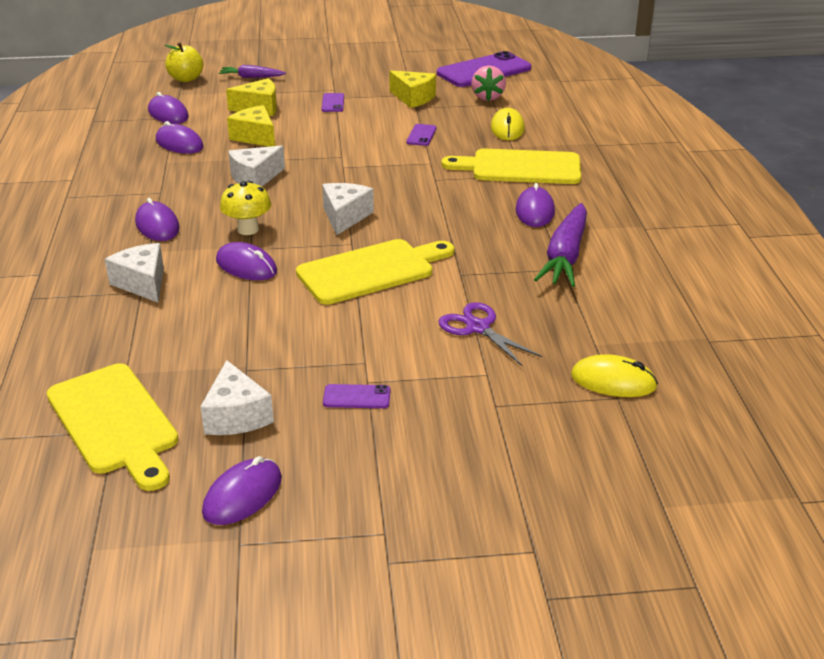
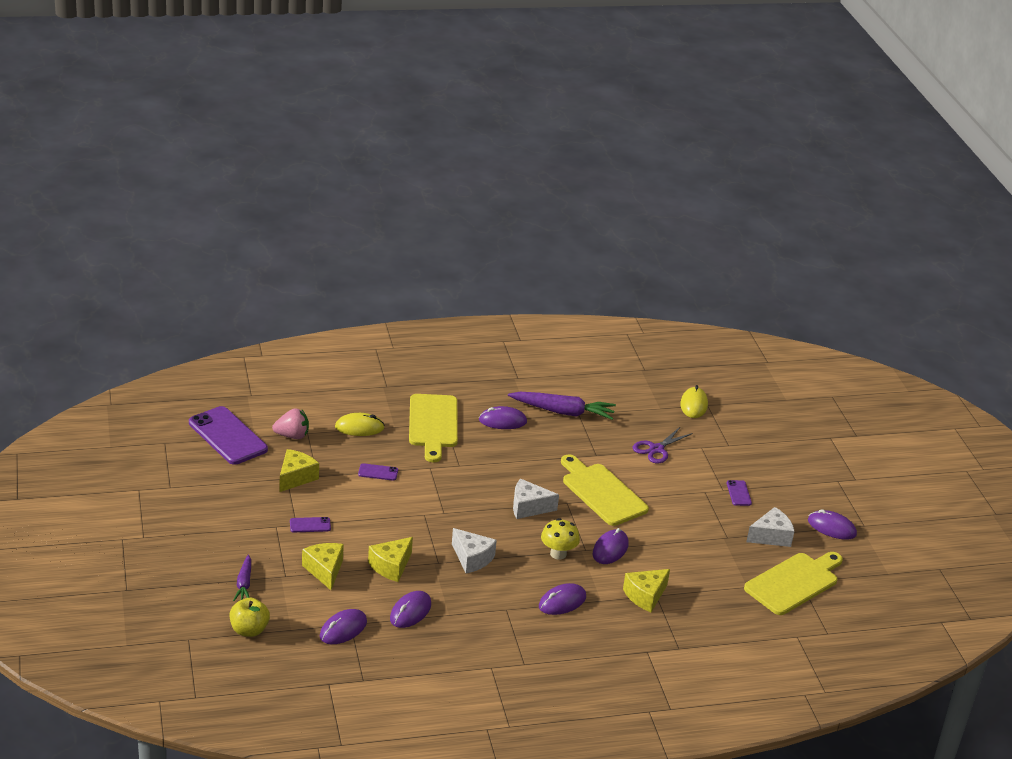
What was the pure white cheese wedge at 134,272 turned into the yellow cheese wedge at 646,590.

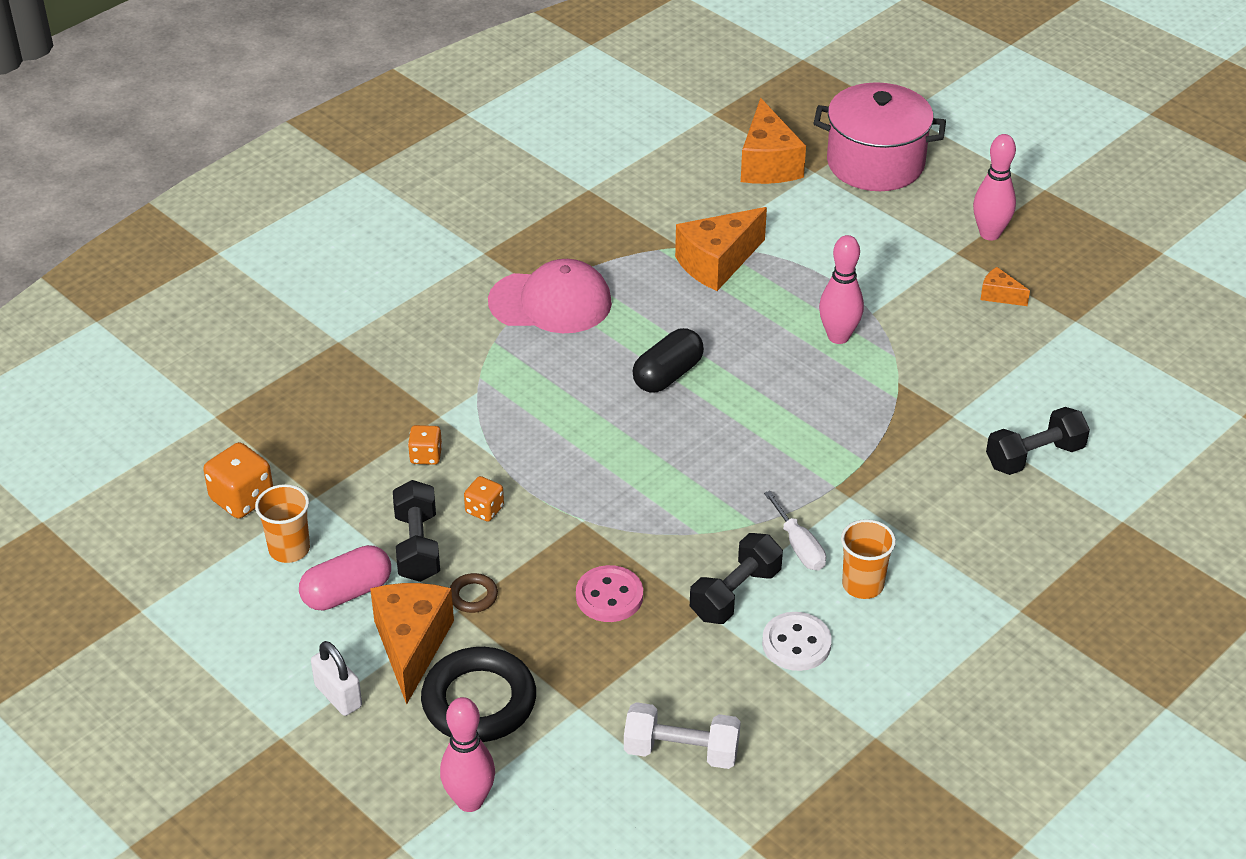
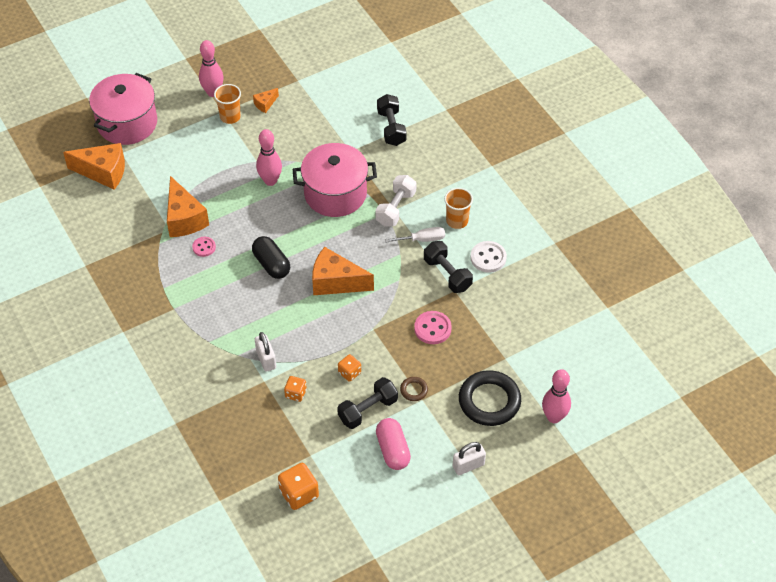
The second view lost the pink baseball cap at 550,296. The second view gained the pink shirt button at 204,247. The second view gained the pure white small lock at 265,352. The second view gained the pink stockpot at 335,180. The bright orange beaker ended up elsewhere, having gone from 282,523 to 227,104. The bright orange cheese wedge ended up elsewhere, having gone from 412,644 to 343,271. The pure white dumbbell ended up elsewhere, having gone from 682,735 to 395,201. The black dumbbell at 416,531 ended up facing another way, 45 degrees counterclockwise from before.

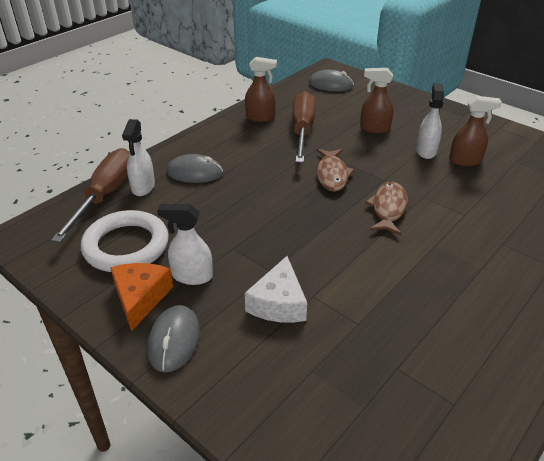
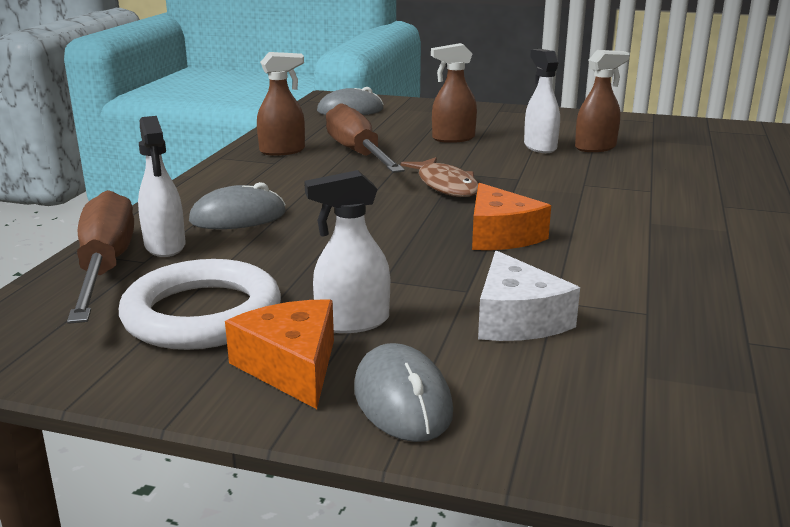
The second view lost the russet fish figure at 386,208. The second view gained the bright orange cheese wedge at 511,216.

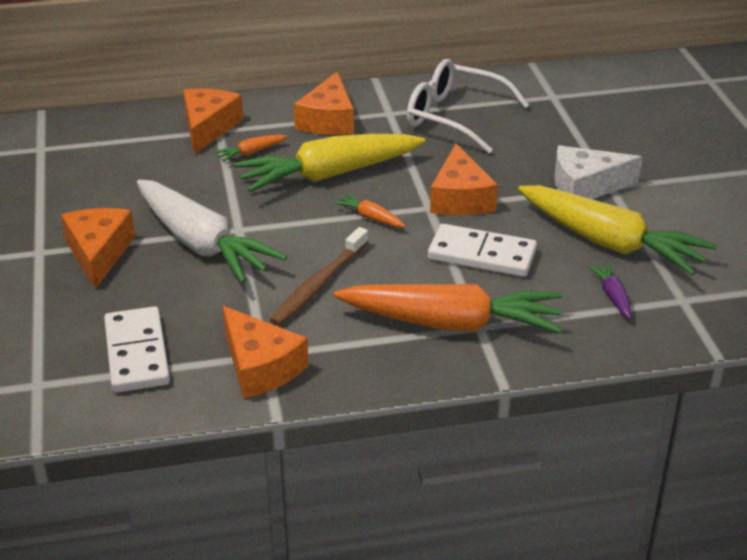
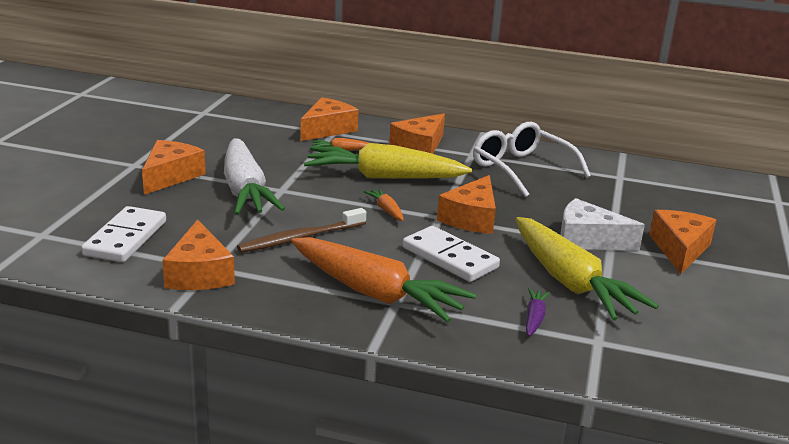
The second view gained the bright orange cheese wedge at 682,242.

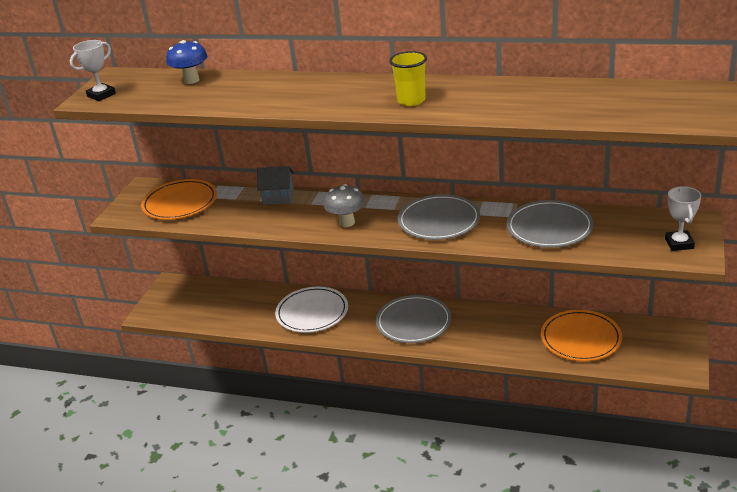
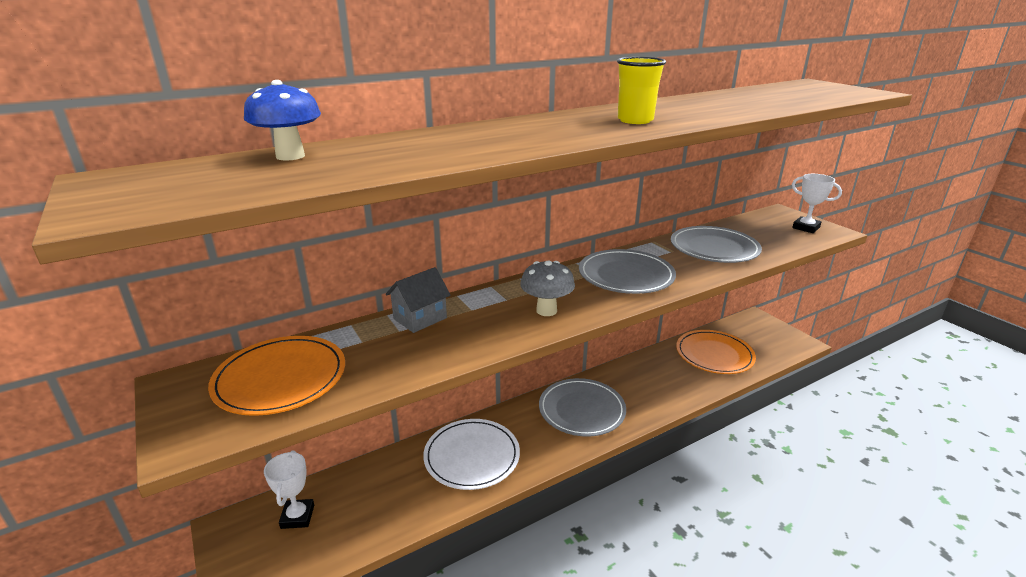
The pure white award cup ended up elsewhere, having gone from 93,70 to 289,489.

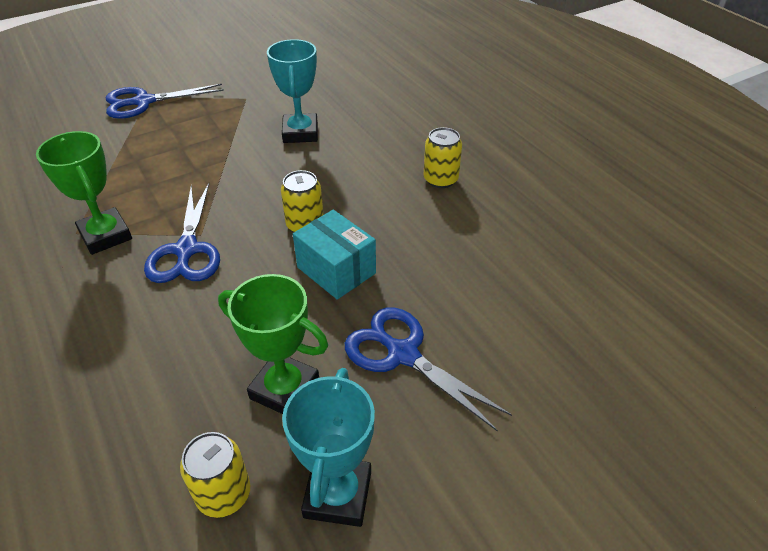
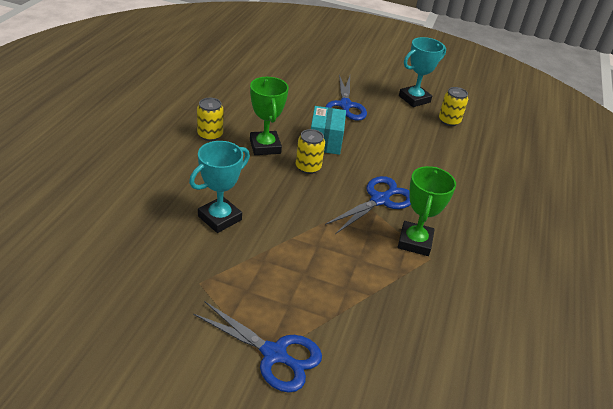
The green award cup ended up elsewhere, having gone from 273,344 to 269,116.

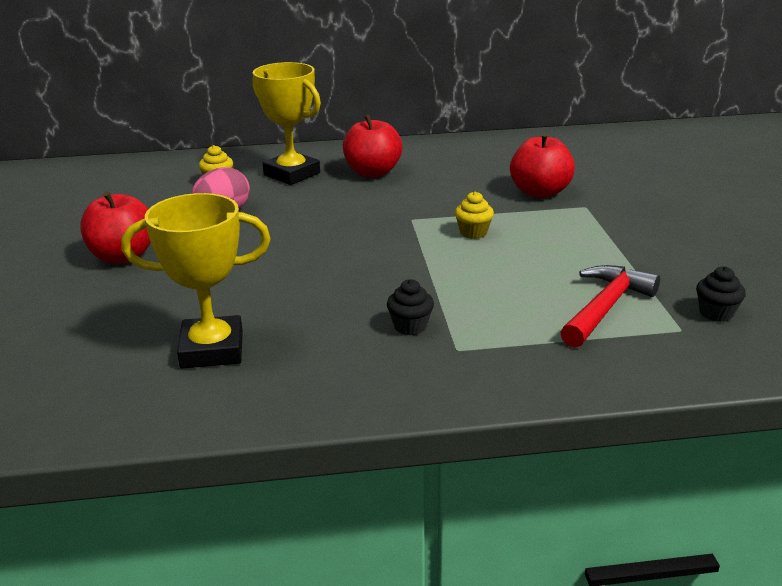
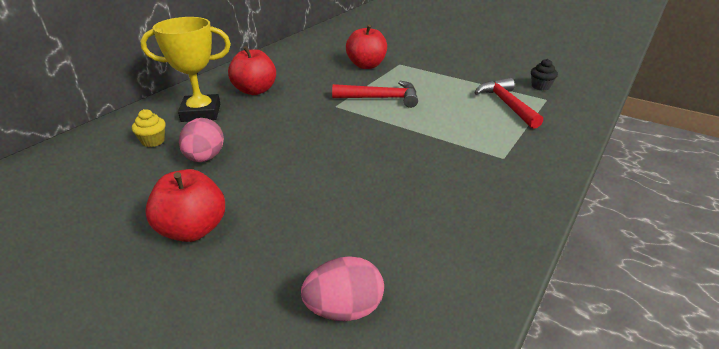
The second view lost the yellow award cup at 196,280. The second view lost the black cupcake at 410,307. The second view gained the pink toy egg at 342,288. Where the yellow cupcake stood at 474,215, the scarlet carpenter's hammer came to stand at 375,94.

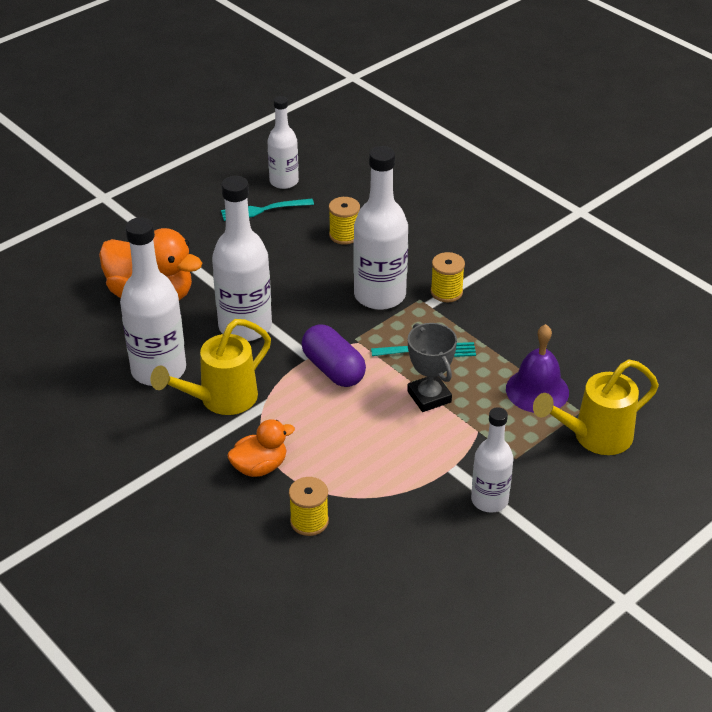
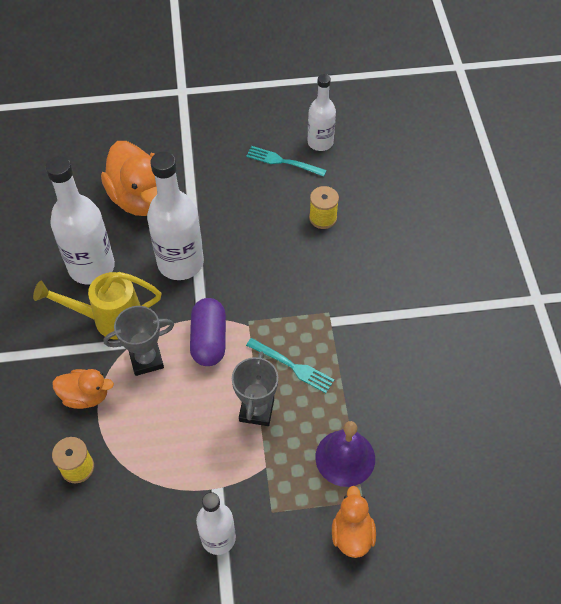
The second view lost the pure white bottle at 381,228. The second view lost the yellow bobbin at 448,277. The second view gained the grey award cup at 139,341. Where the yellow watering pot stood at 596,407, the bright orange rubber duck came to stand at 354,522.

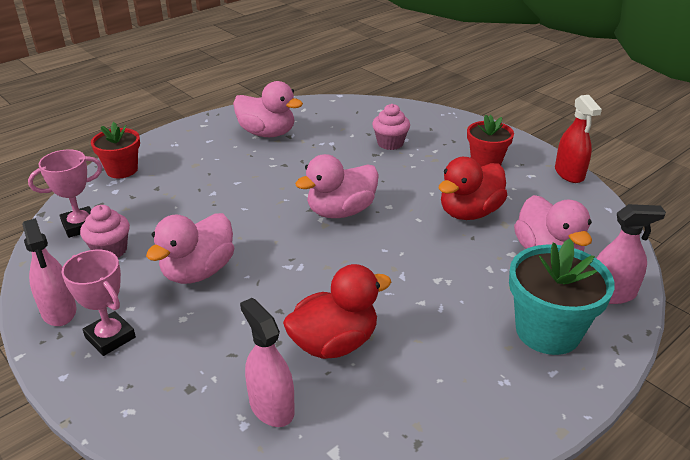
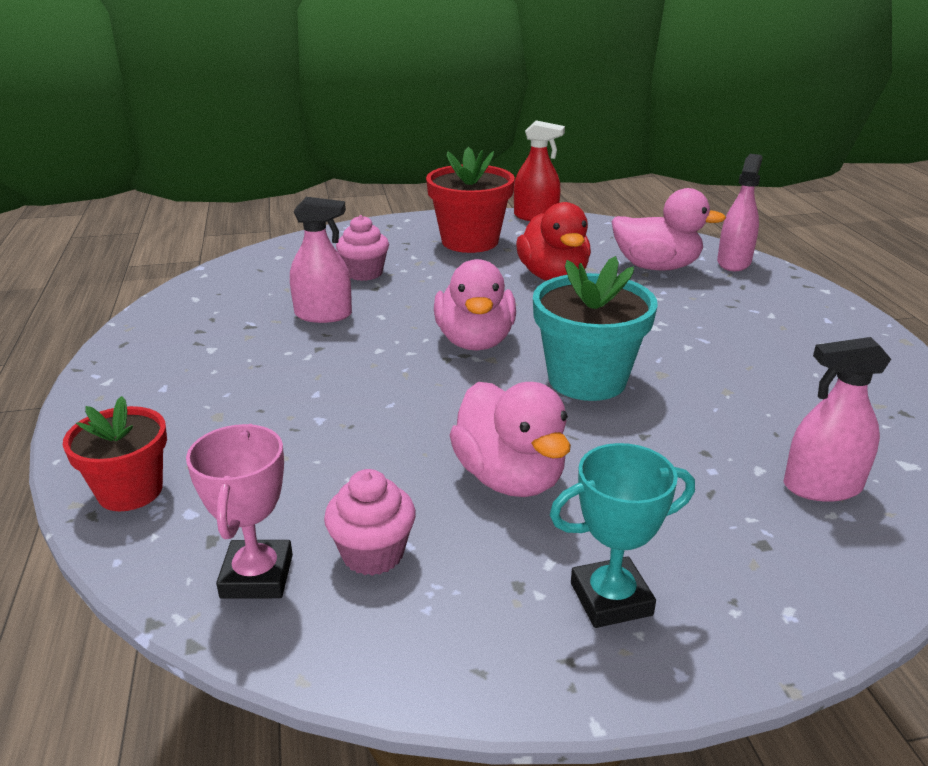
The second view lost the pink rubber duck at 268,109. The second view lost the scarlet rubber duck at 337,311. The pink spray cleaner ended up elsewhere, having gone from 49,272 to 321,260. The turquoise plant pot ended up elsewhere, having gone from 562,296 to 595,328. What was the pink award cup at 98,303 turned into the turquoise award cup at 622,535. The size of the scarlet plant pot at 490,141 changed by a factor of 1.53.

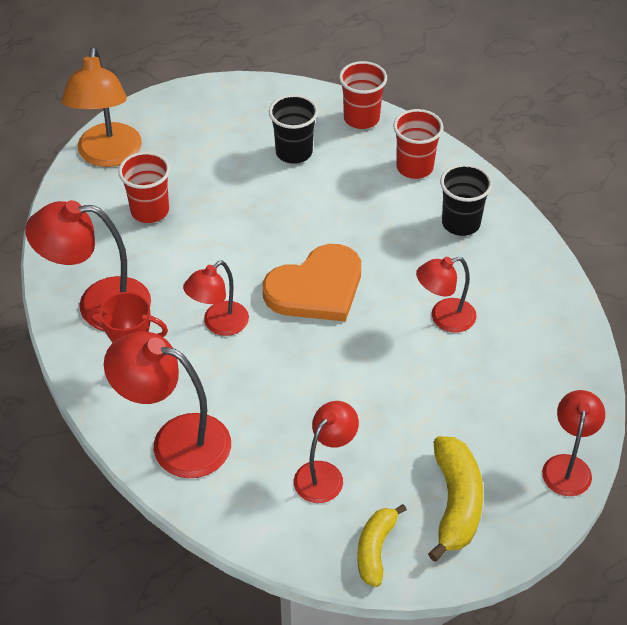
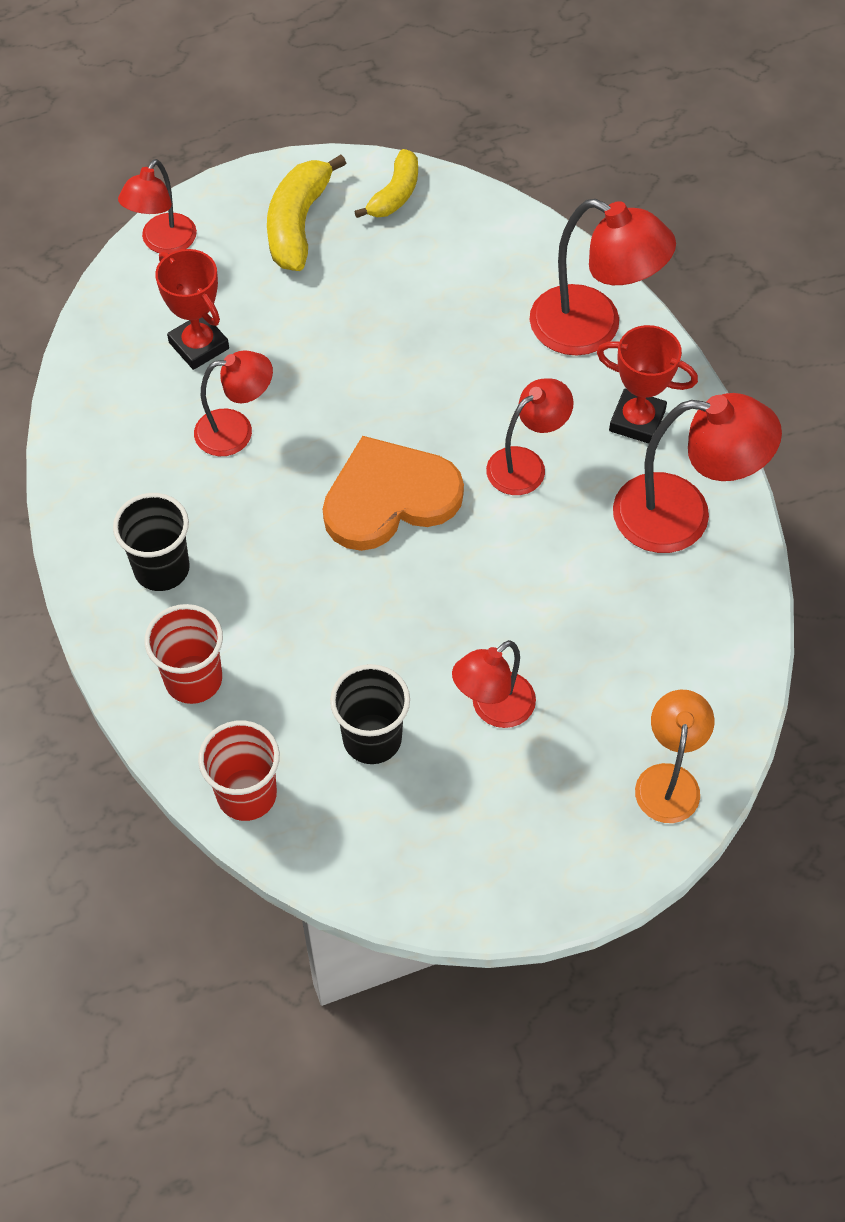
The second view lost the scarlet beaker at 144,187. The second view gained the scarlet award cup at 192,309. The scarlet desk lamp ended up elsewhere, having gone from 326,452 to 494,684. The size of the bright orange desk lamp at 102,107 changed by a factor of 0.62.

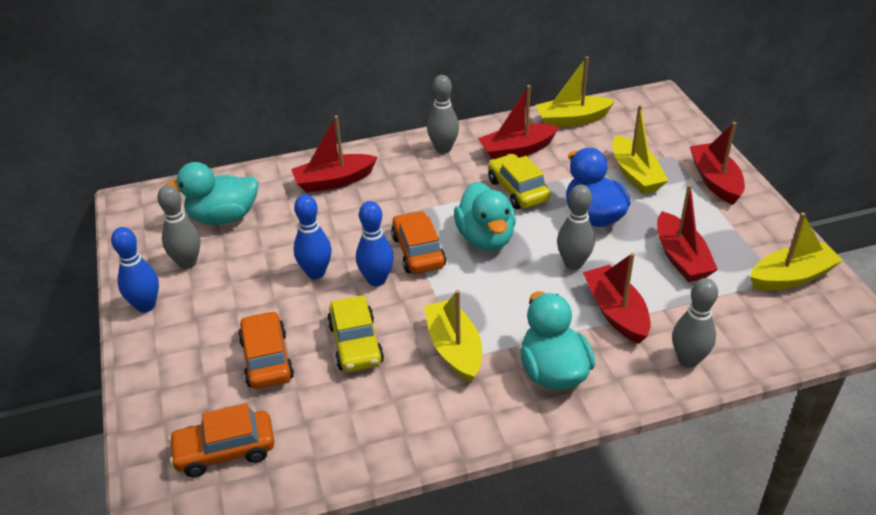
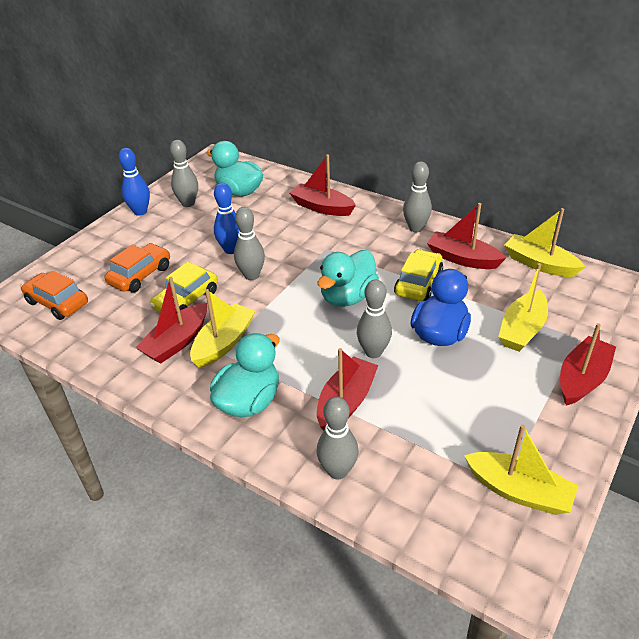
The second view lost the bright orange car at 418,242. The scarlet boat ended up elsewhere, having gone from 687,233 to 171,320. What was the royal blue bowling pin at 375,243 turned into the grey bowling pin at 249,243.

